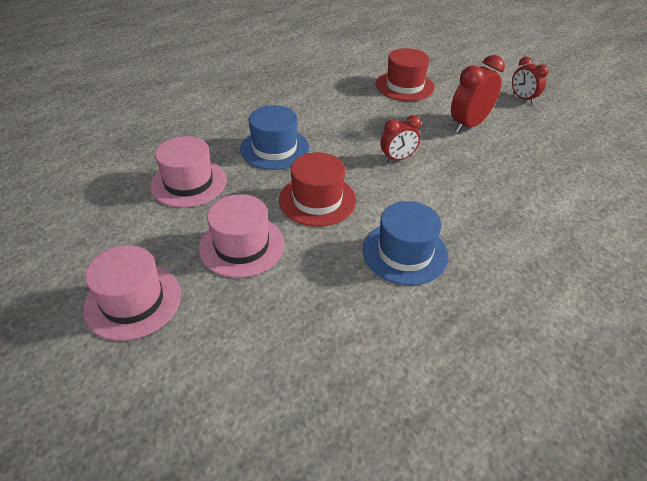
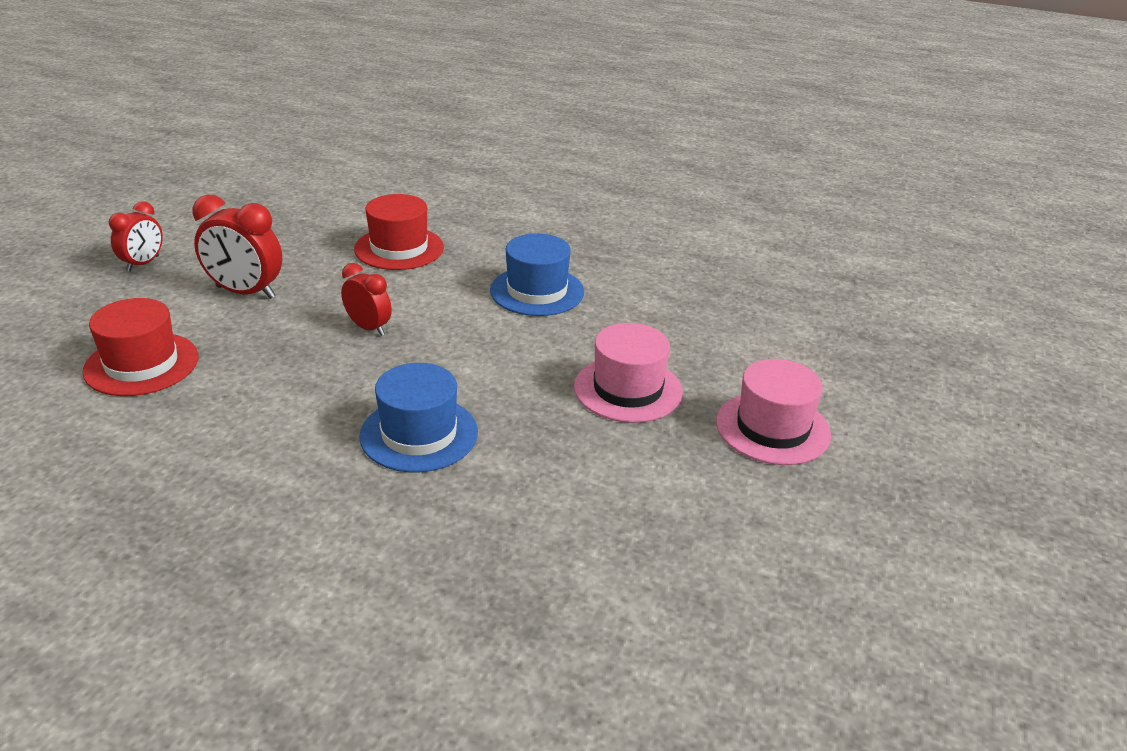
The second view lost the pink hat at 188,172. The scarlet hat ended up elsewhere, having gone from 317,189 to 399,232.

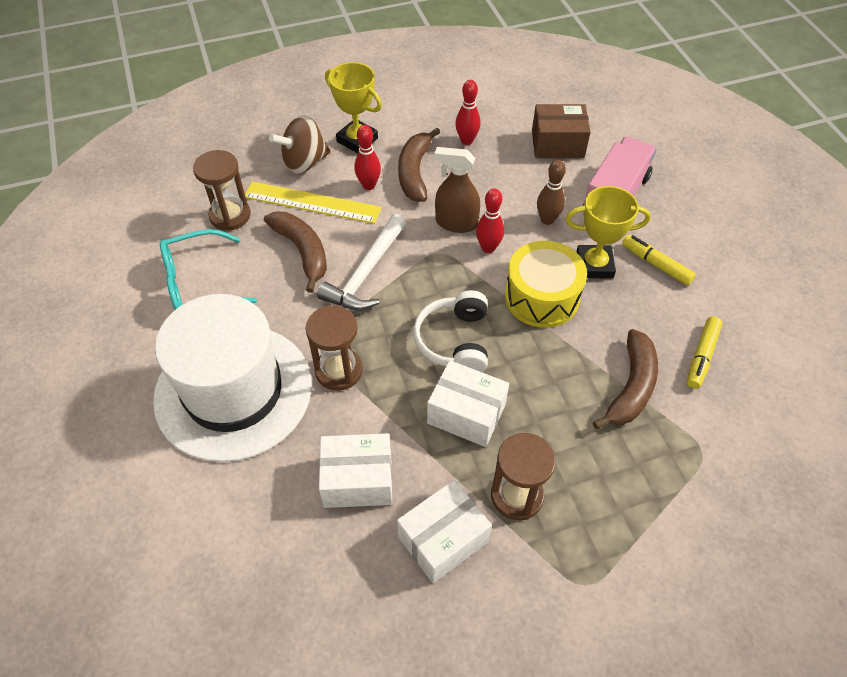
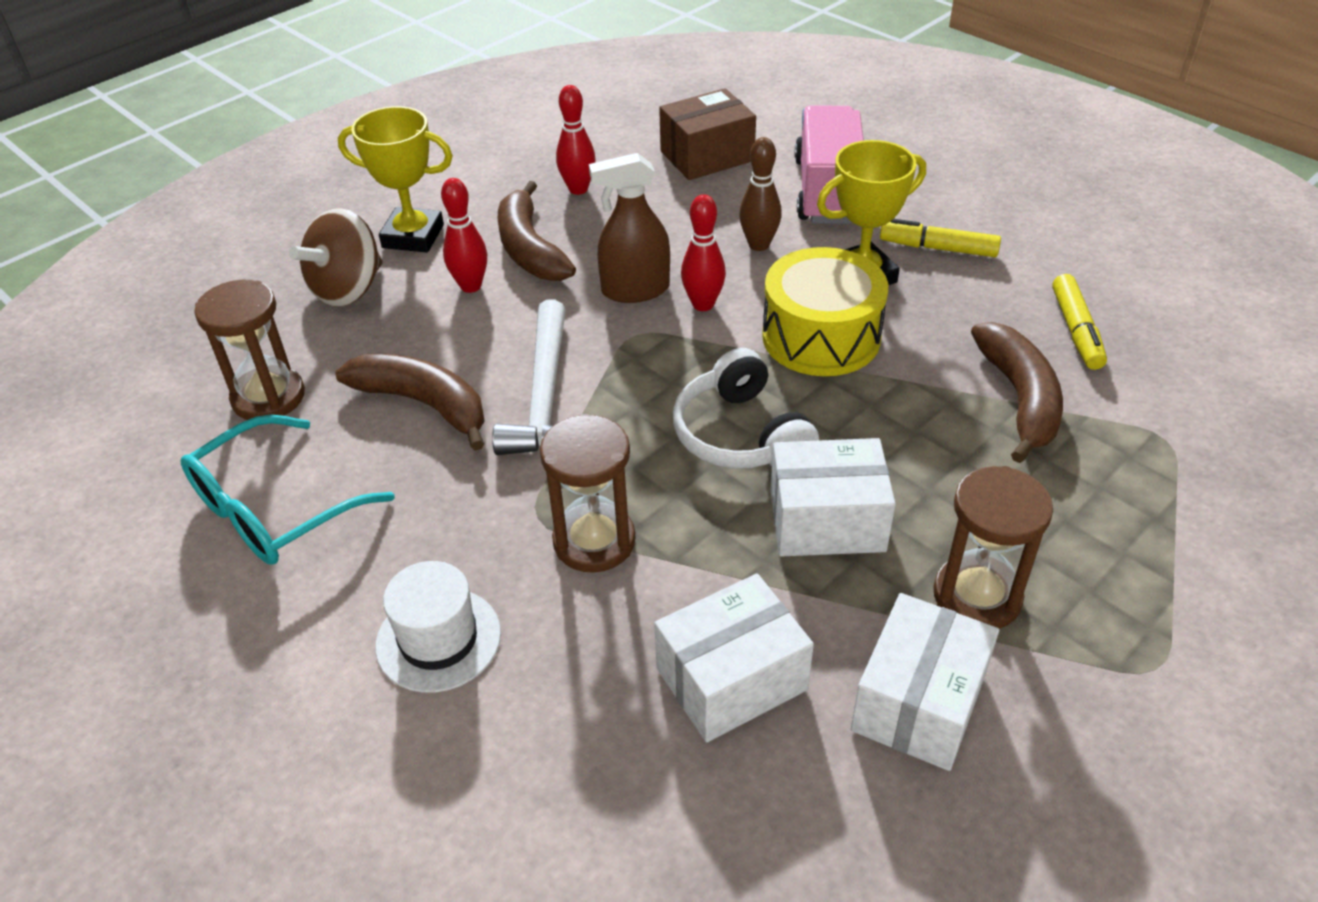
The second view lost the yellow straightedge at 313,202. The size of the pure white hat at 232,378 changed by a factor of 0.43.

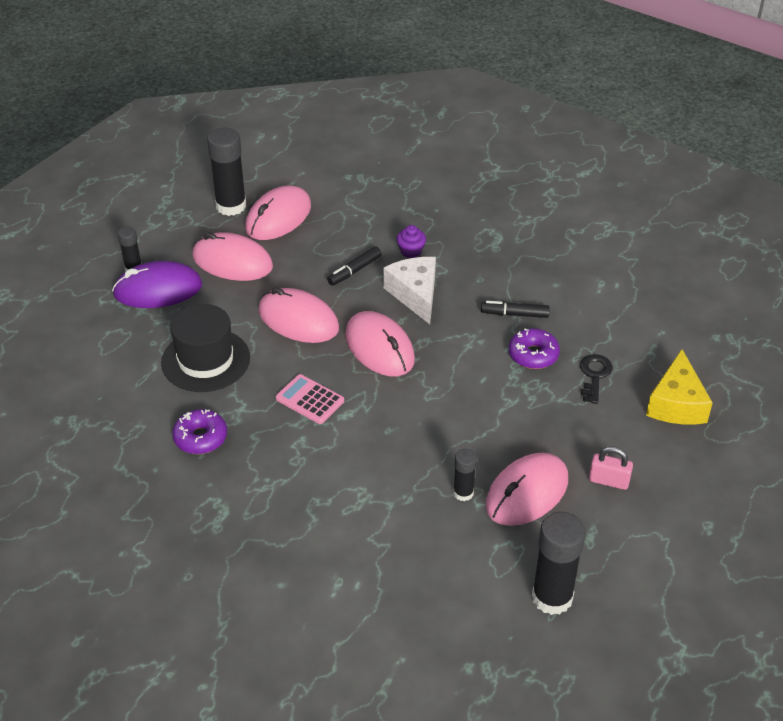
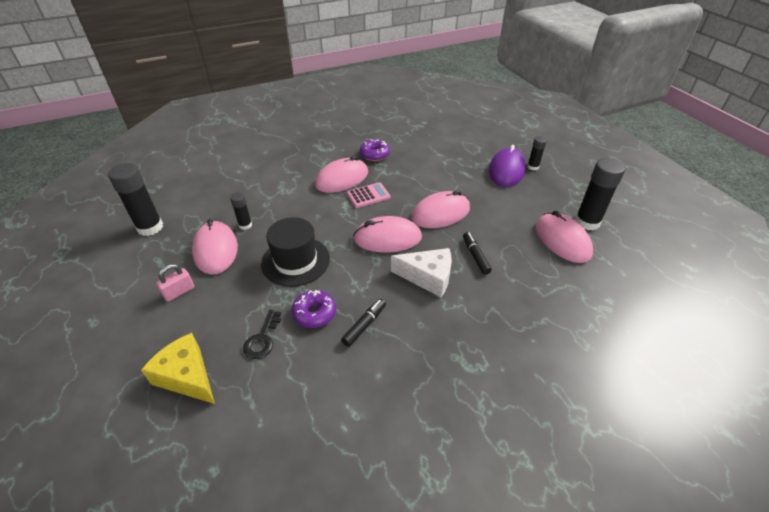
The second view lost the violet cupcake at 411,241. The black hat ended up elsewhere, having gone from 205,348 to 295,252. The pink PC mouse ended up elsewhere, having gone from 232,256 to 341,174. The black key at 596,379 ended up facing another way, 60 degrees clockwise from before.

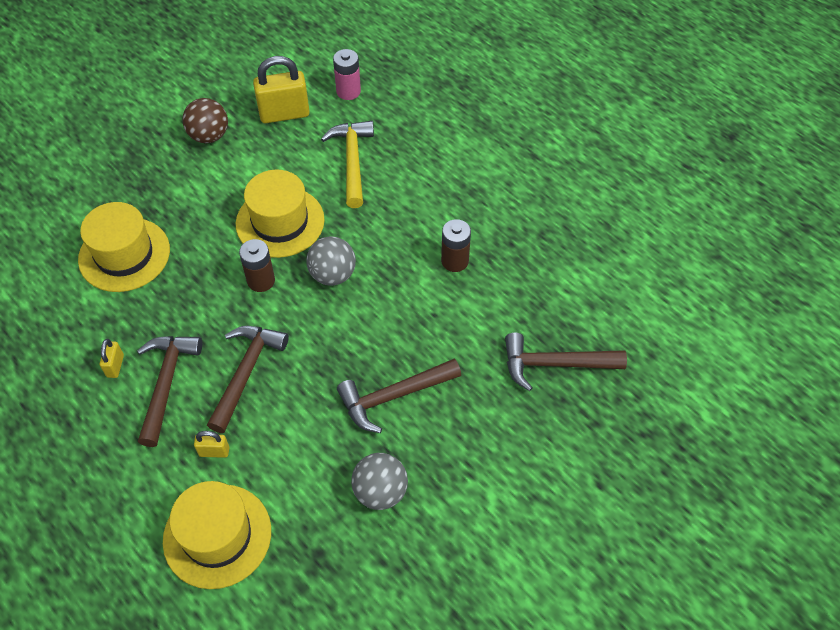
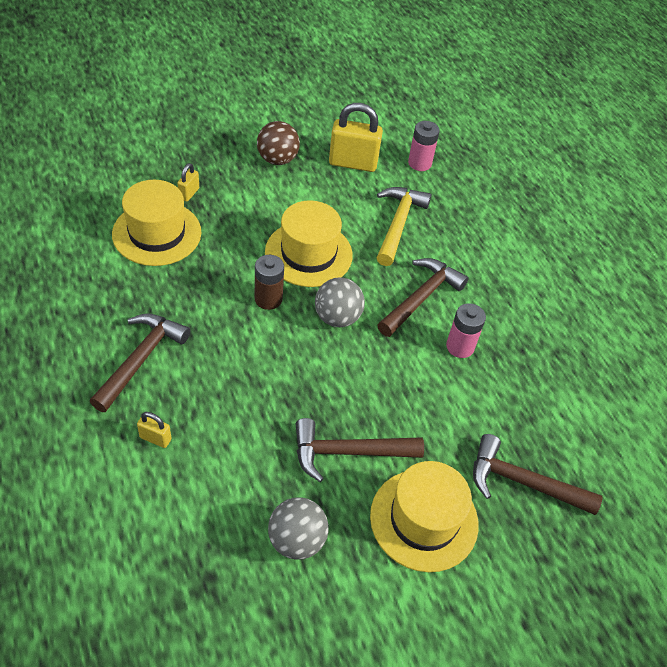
The yellow small lock ended up elsewhere, having gone from 112,358 to 188,182. The yellow hat ended up elsewhere, having gone from 217,535 to 424,516. The russet carpenter's hammer ended up elsewhere, having gone from 248,379 to 423,297. What was the russet AA battery at 456,245 turned into the pink AA battery at 466,330.

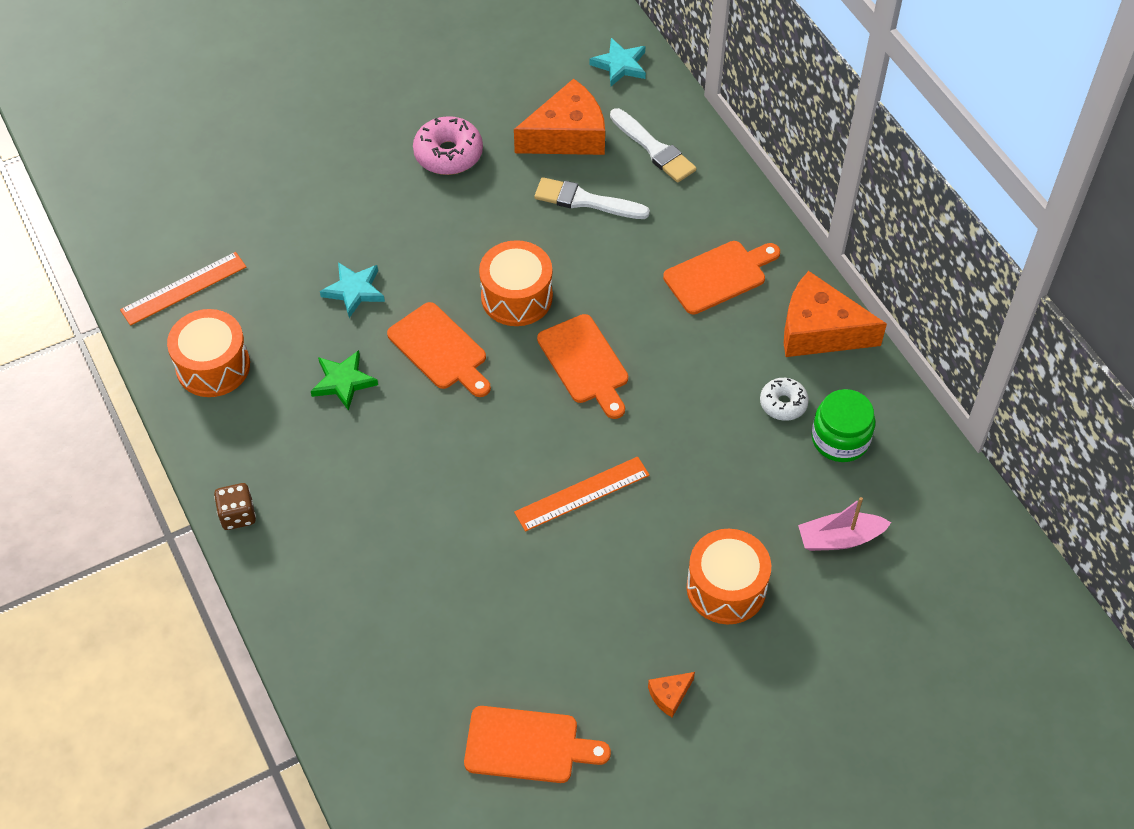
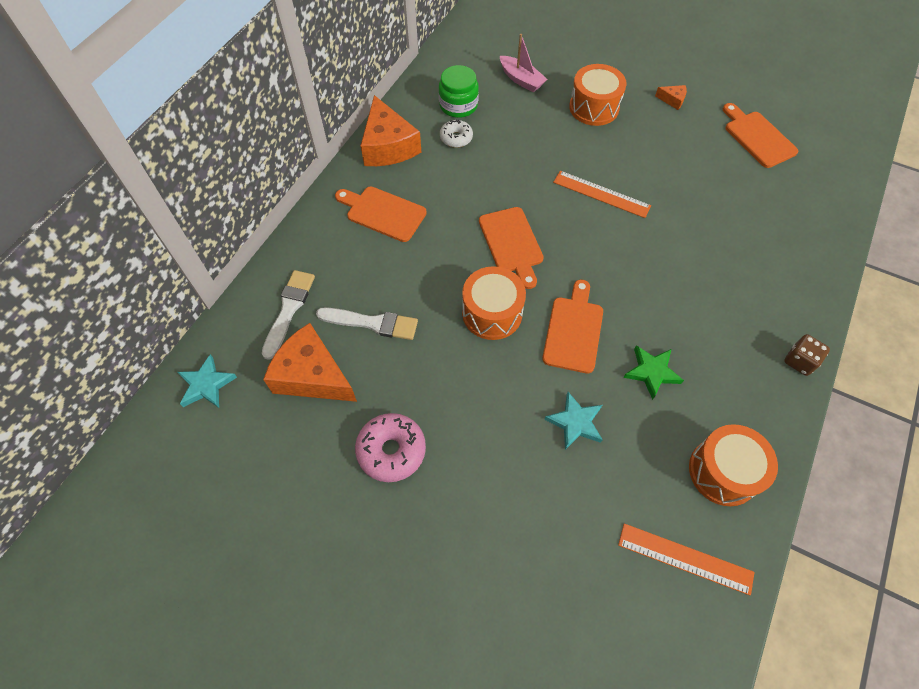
The pure white paintbrush at 592,198 ended up facing another way, 60 degrees counterclockwise from before. The bright orange cutting board at 582,366 ended up facing another way, 135 degrees clockwise from before.

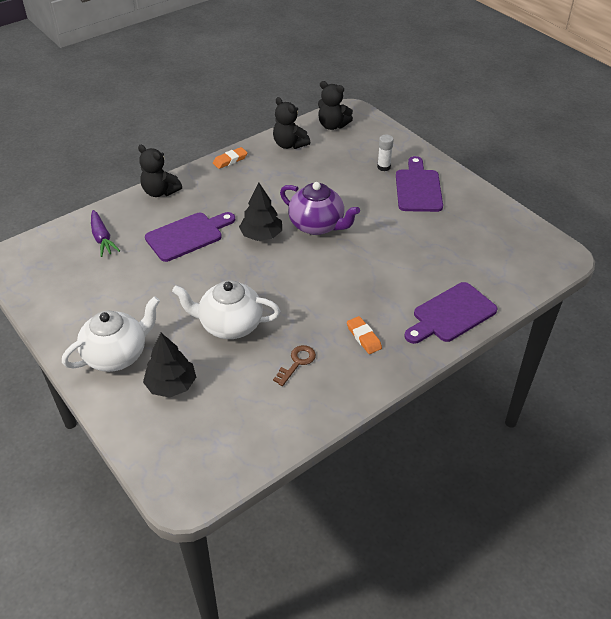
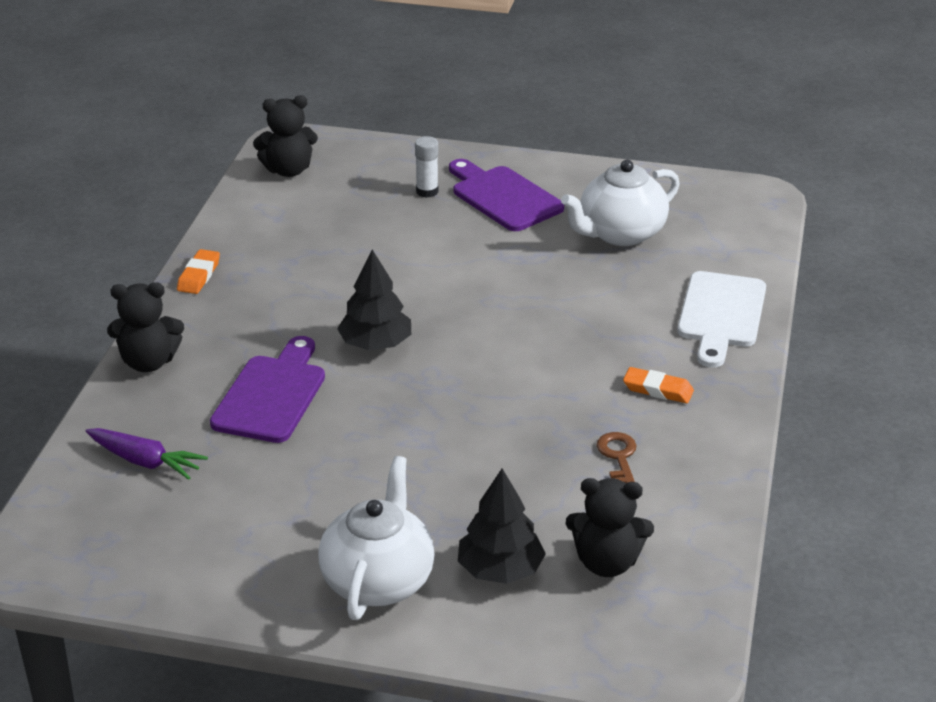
The second view lost the violet tea pot at 320,208. The pure white tea pot ended up elsewhere, having gone from 226,310 to 620,203. The black teddy ended up elsewhere, having gone from 291,123 to 610,527. What was the violet cutting board at 451,313 turned into the pure white cutting board at 721,319.

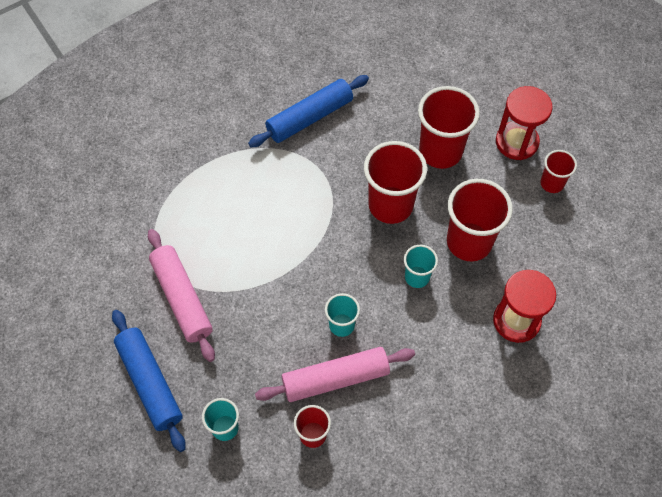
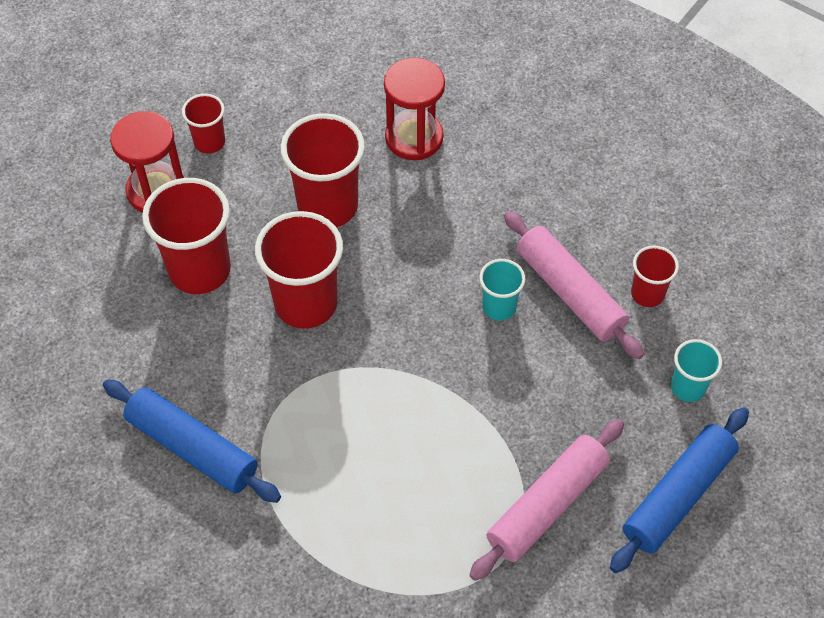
The second view lost the turquoise beaker at 421,266.

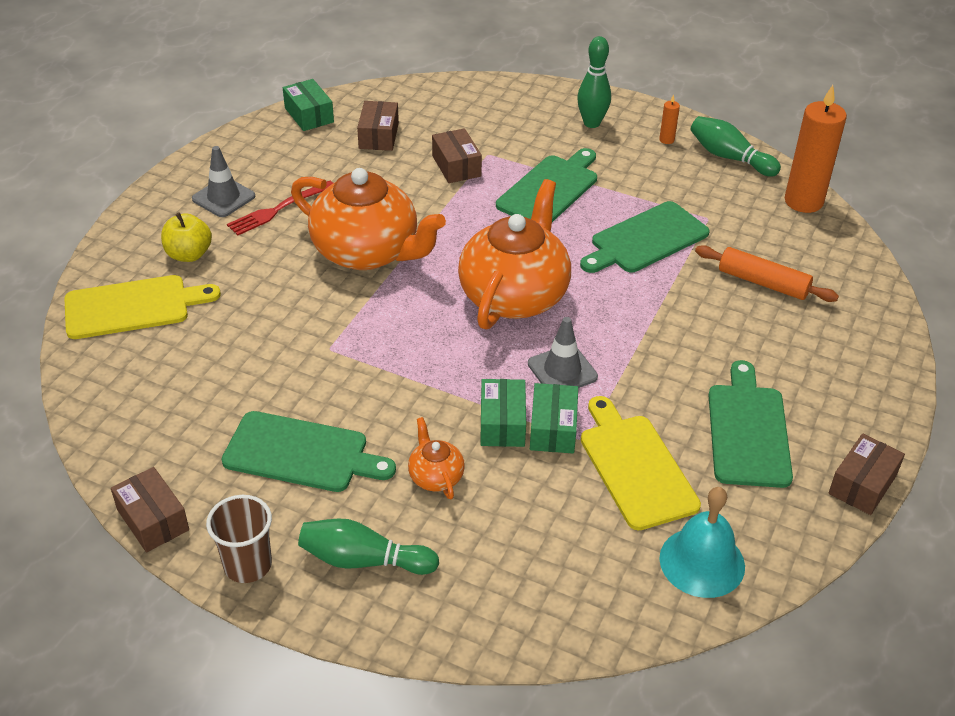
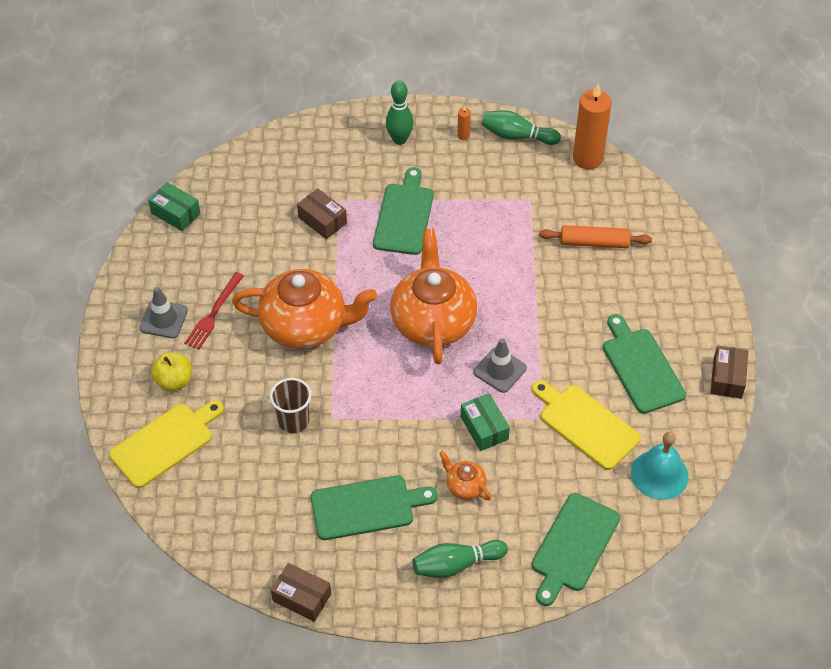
The second view lost the russet parcel at 378,126. The second view lost the green parcel at 554,418. The russet beaker ended up elsewhere, having gone from 239,539 to 291,405. The green cutting board ended up elsewhere, having gone from 645,237 to 576,549.

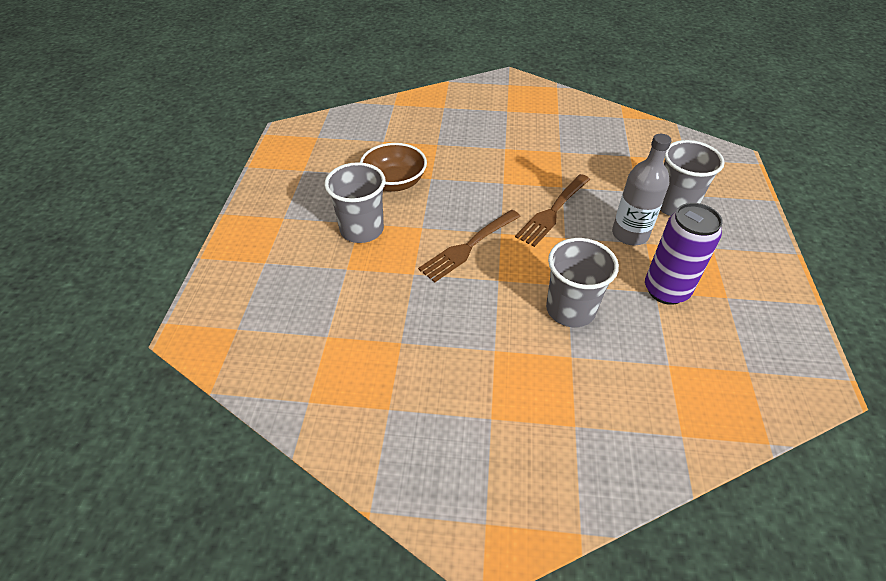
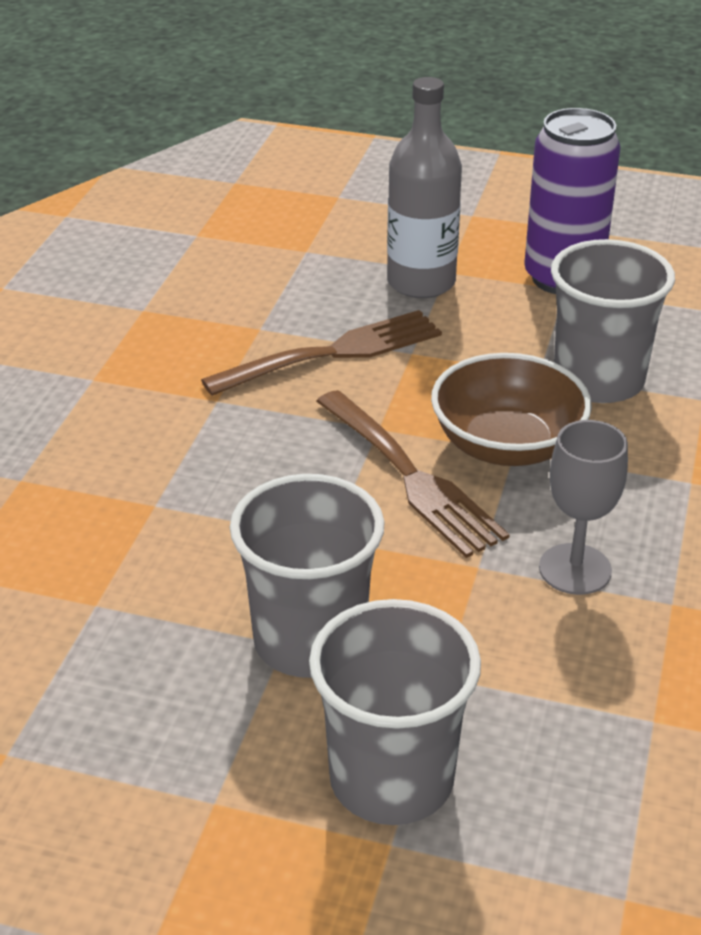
The second view gained the grey chalice at 583,507. The russet bowl ended up elsewhere, having gone from 393,167 to 511,409. The grey beaker ended up elsewhere, having gone from 692,178 to 395,712. The russet table fork at 552,210 ended up facing another way, 75 degrees counterclockwise from before.

